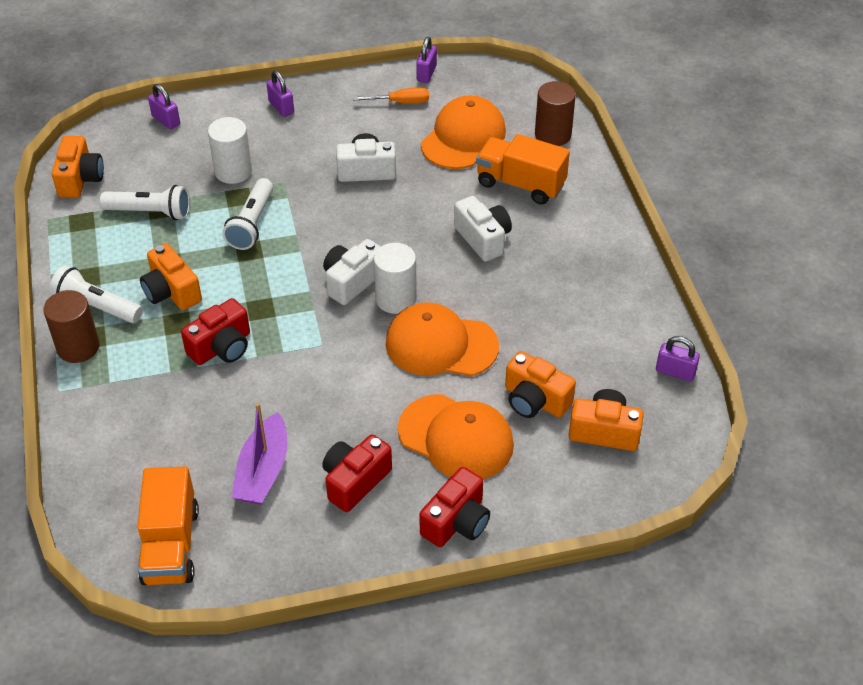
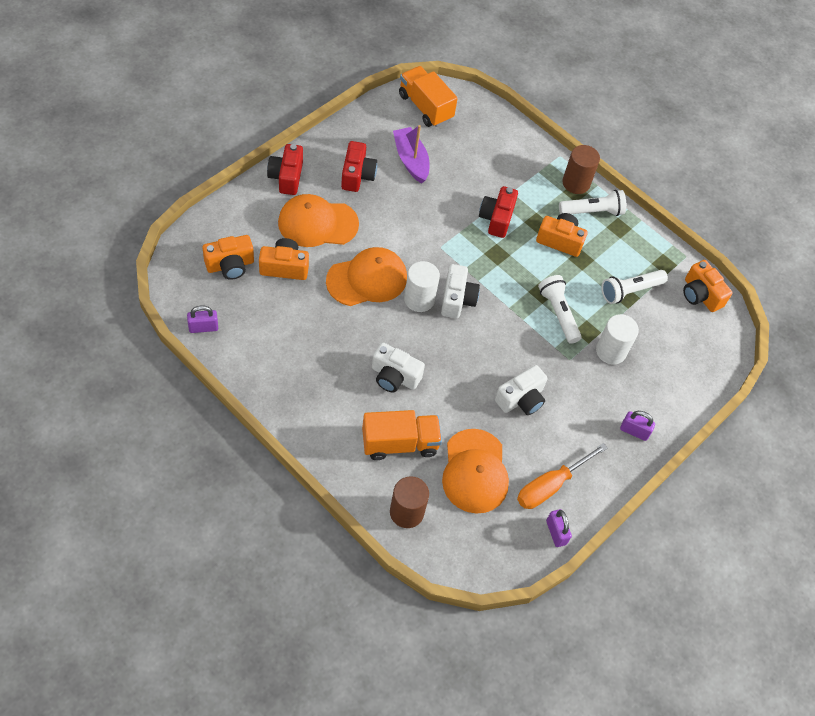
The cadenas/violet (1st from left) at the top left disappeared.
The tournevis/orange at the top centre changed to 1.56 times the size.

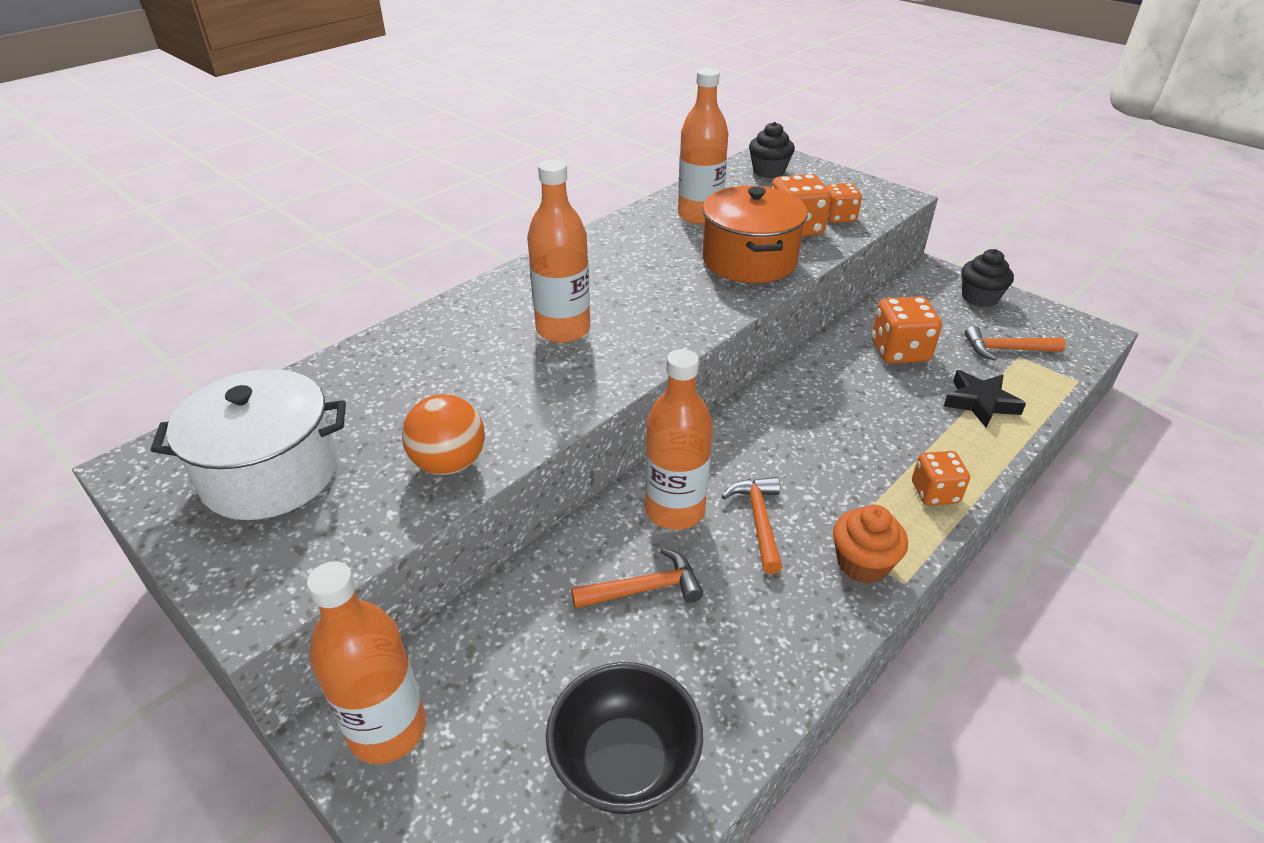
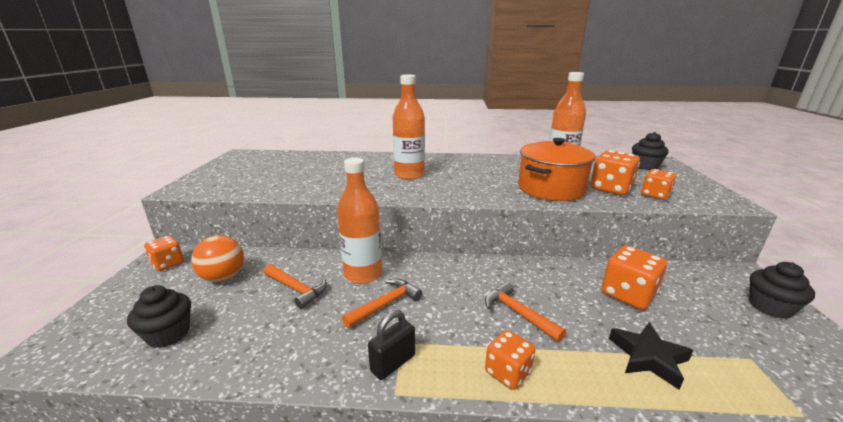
The marteau/orange (3rd from left) moved from the middle right to the bottom centre.
The marmite/blanc at the middle left disappeared.
The balle/orange moved from the centre to the middle left.
The muffin/orange at the middle right was replaced by the cadenas/noir at the bottom centre.
The bouteille/orange (1st from left) at the bottom left was replaced by the dé/orange (1st from left) at the middle left.
The bol/noir at the bottom centre was replaced by the muffin/noir (1st from left) at the bottom left.

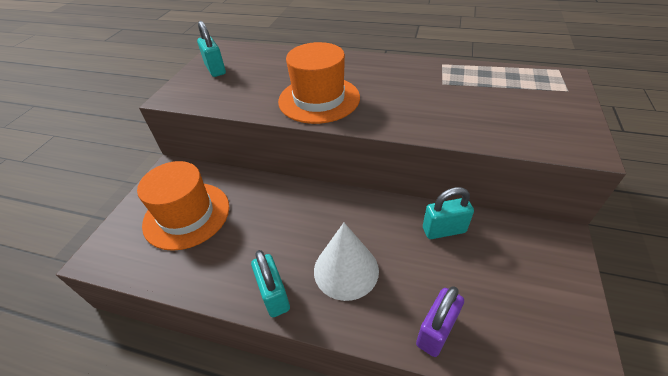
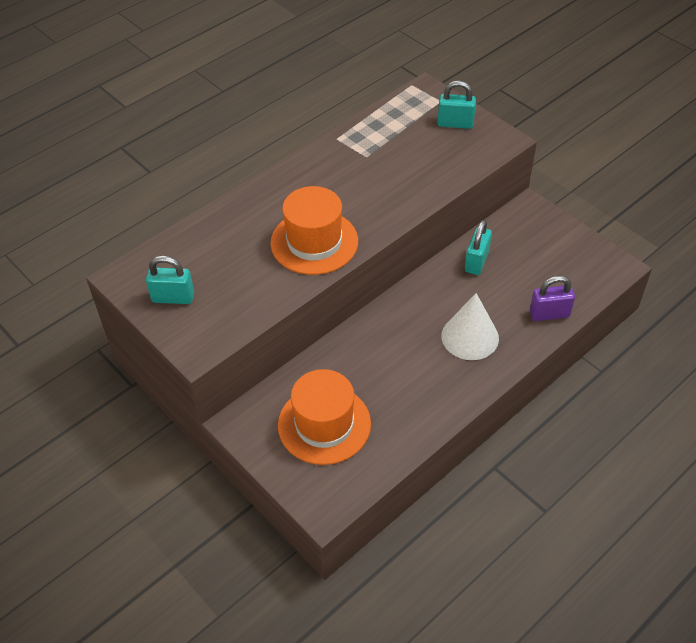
The cadenas/turquoise (2nd from left) moved from the bottom centre to the top centre.
The cadenas/violet at the bottom centre turned 75 degrees counterclockwise.

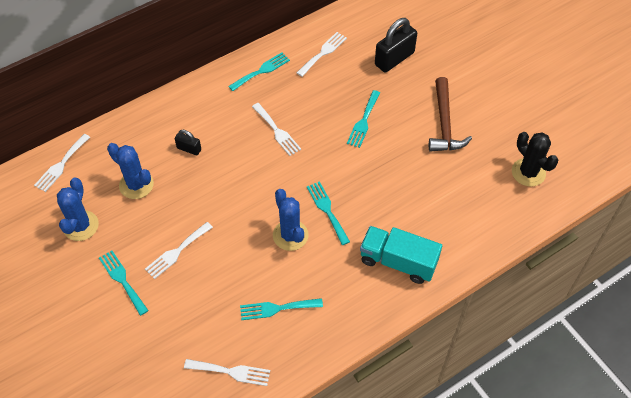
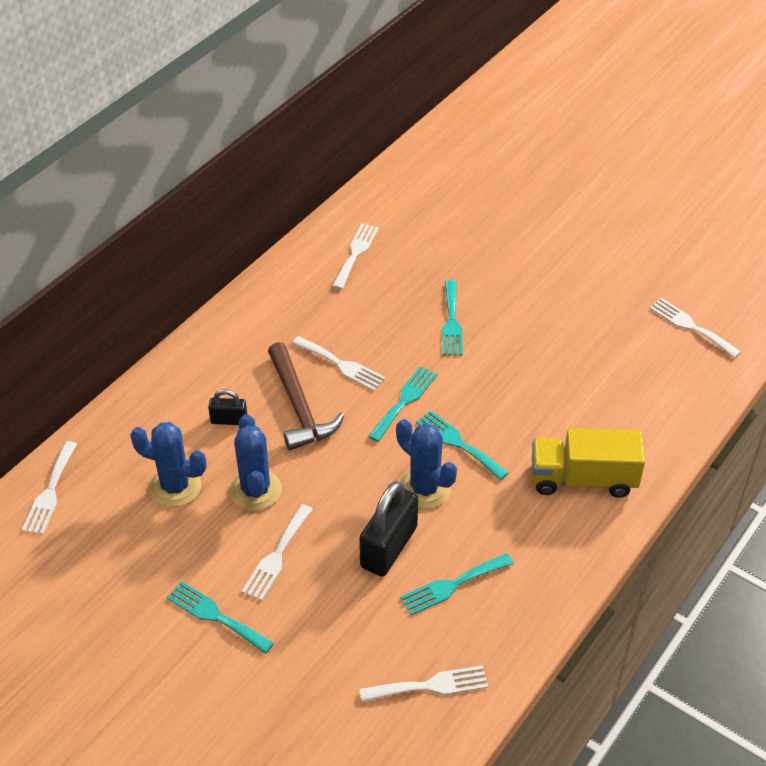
The cadenas/noir (2nd from left) moved from the top centre to the bottom centre.
The fourchette/turquoise (2nd from left) moved from the top centre to the centre.
The marteau/marron moved from the top right to the centre.
The cactus/noir at the middle right was replaced by the fourchette/blanc (6th from left) at the middle right.
The cactus/bleu (1st from left in the first image) moved from the middle left to the centre.
The camion/turquoise at the centre became the camion/jaune at the middle right.

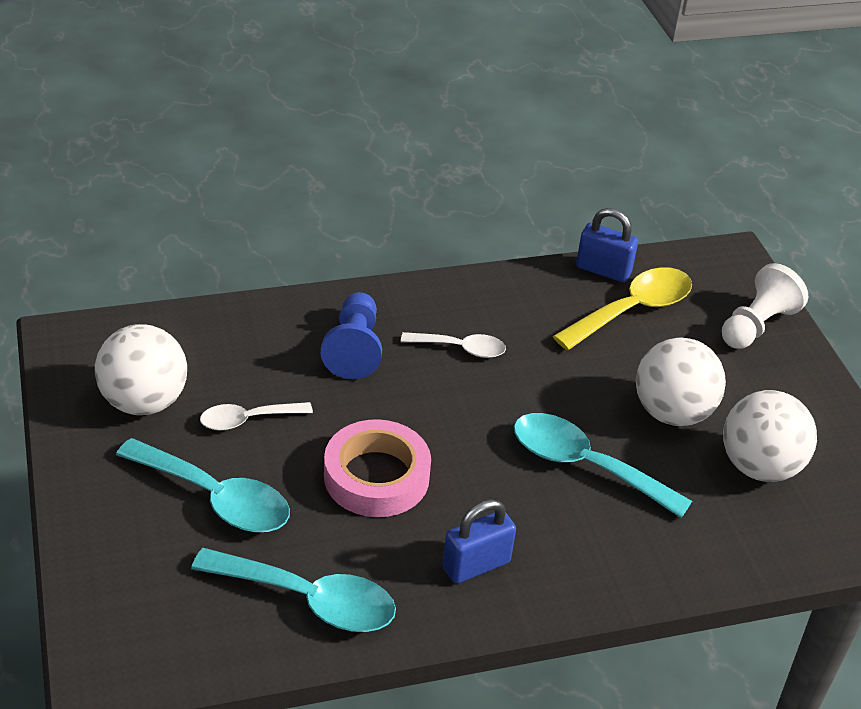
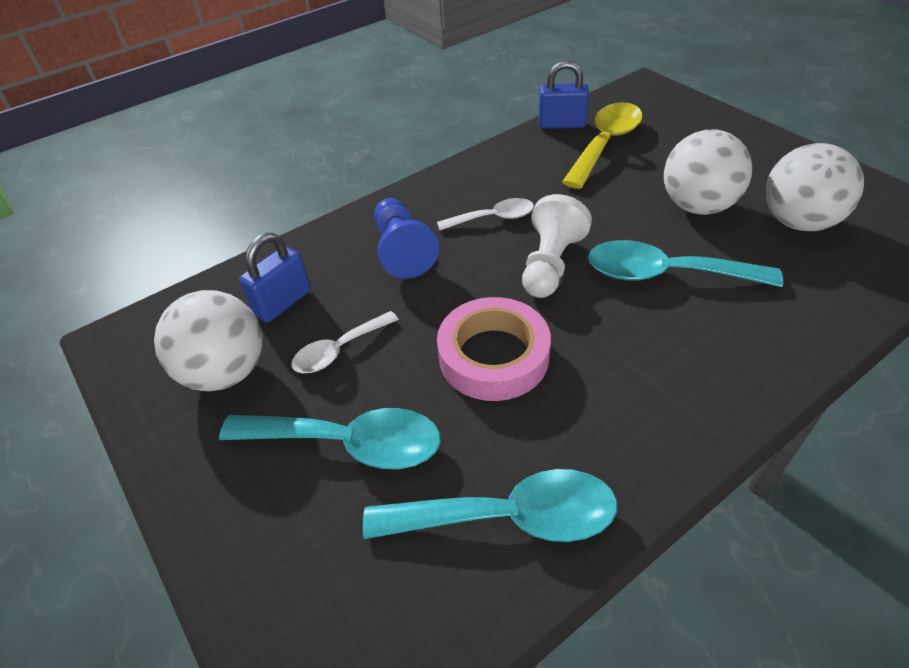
The pion/blanc moved from the middle right to the centre.
The cadenas/bleu (1st from left) moved from the bottom centre to the middle left.

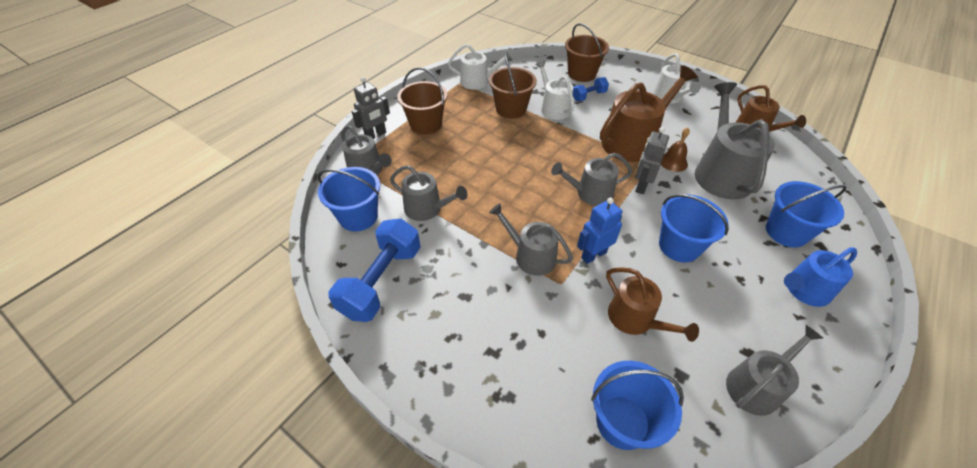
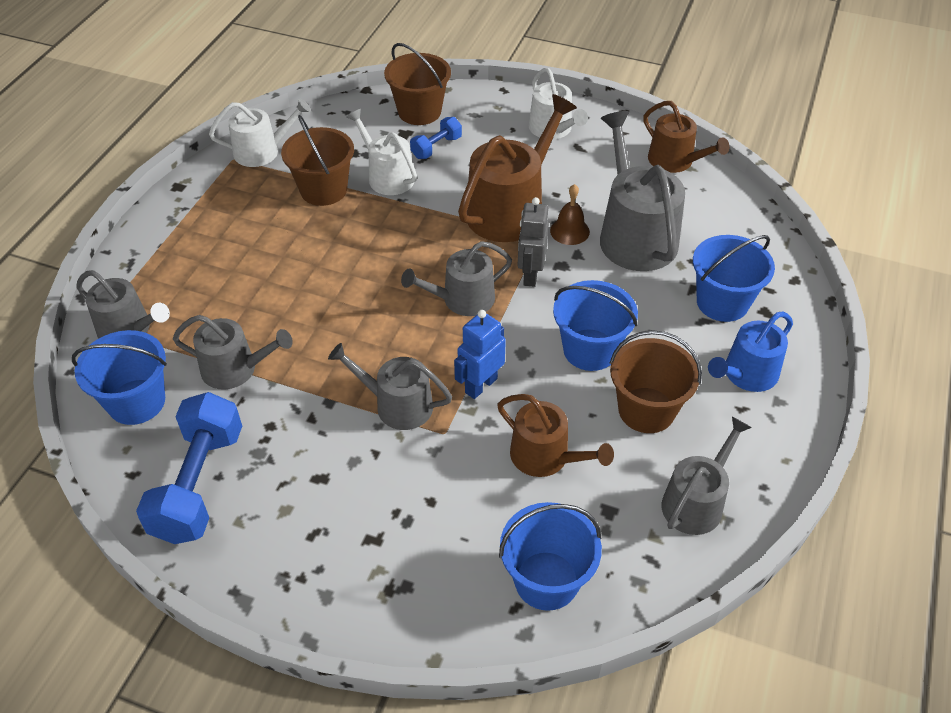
The seau/marron (1st from left in the first image) moved from the top centre to the middle right.
The robot/gris (1st from left) at the top centre disappeared.

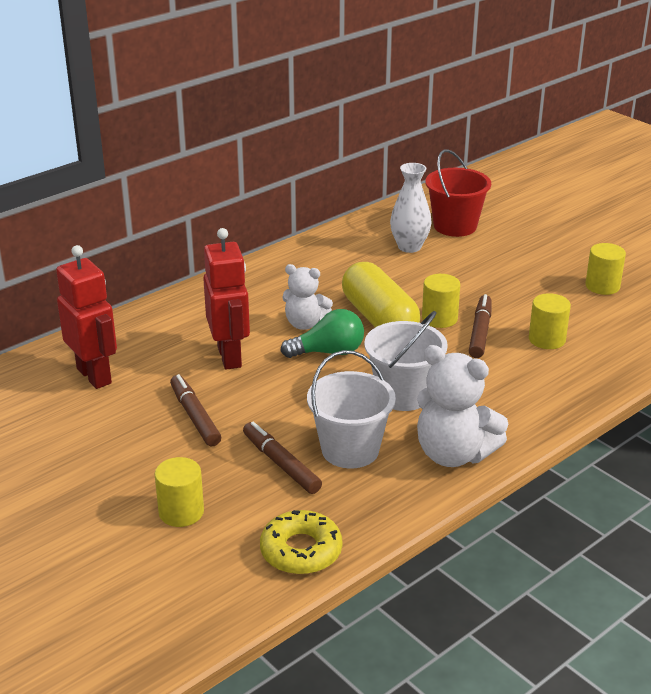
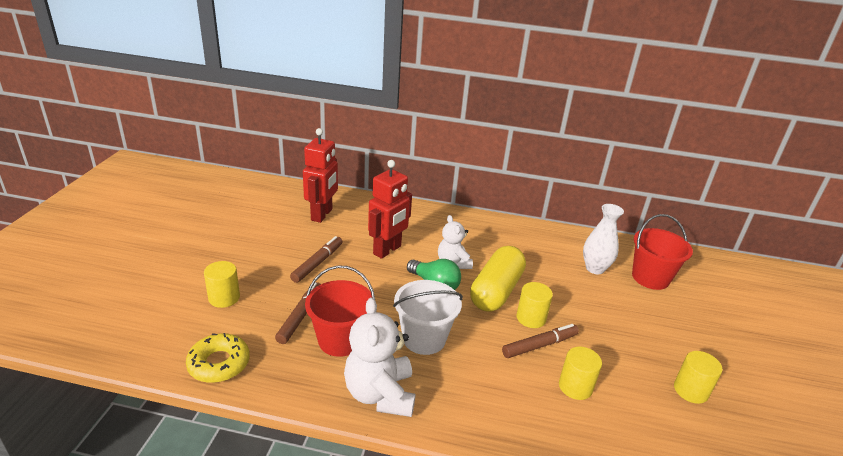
The seau/blanc (1st from left) at the centre became the seau/rouge (1st from left) at the bottom centre.

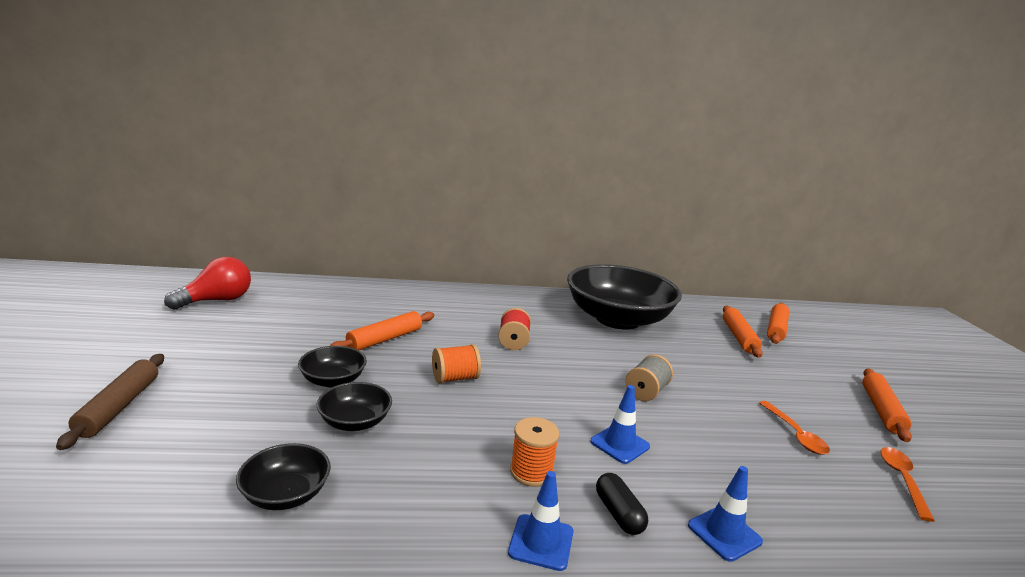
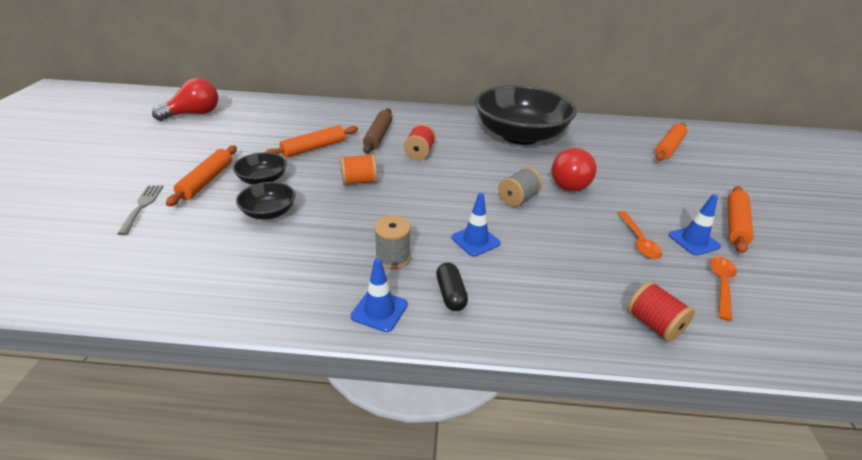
The rouleau à pâtisserie/orange (2nd from left in the first image) moved from the middle right to the middle left.
The rouleau à pâtisserie/marron moved from the bottom left to the top centre.
The bobine/orange (2nd from left) at the bottom centre became the bobine/gris (1st from left) at the centre.
The bol/noir (1st from left) at the bottom left disappeared.
The cône de chantier/bleu (3rd from left) moved from the bottom right to the middle right.
The ampoule/rouge (2nd from left) at the centre appeared.
The fourchette/gris at the middle left appeared.
The bobine/rouge (2nd from left) at the bottom right appeared.

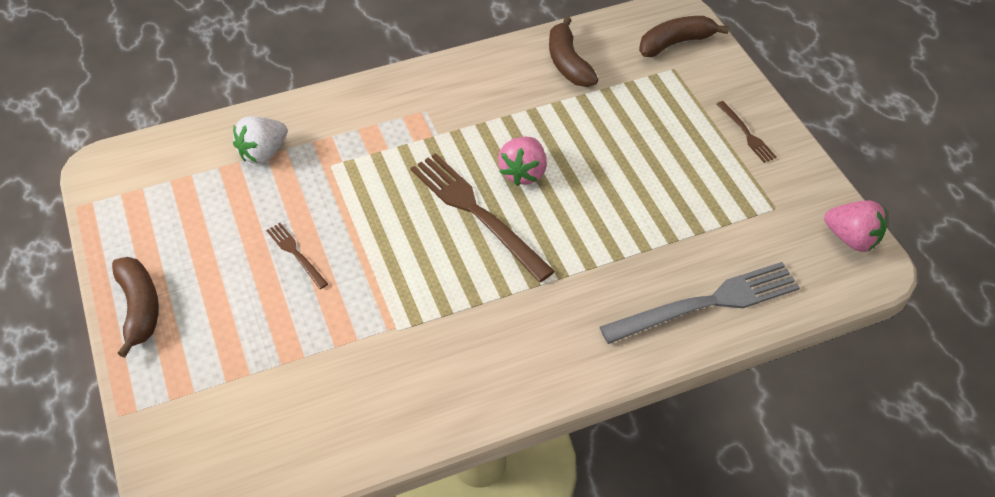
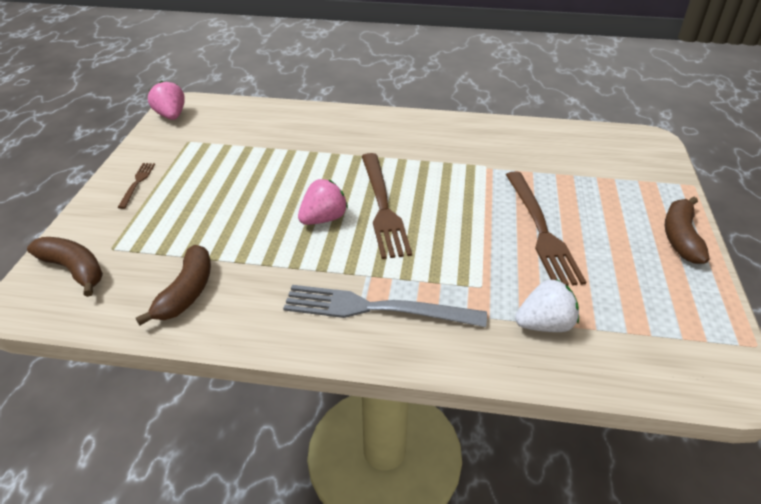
The banane/marron (3rd from left in the first image) at the top right turned 150 degrees counterclockwise.
The fourchette/marron (1st from left in the first image) at the middle left changed to 2.08 times the size.
The fourchette/gris moved from the middle right to the centre.

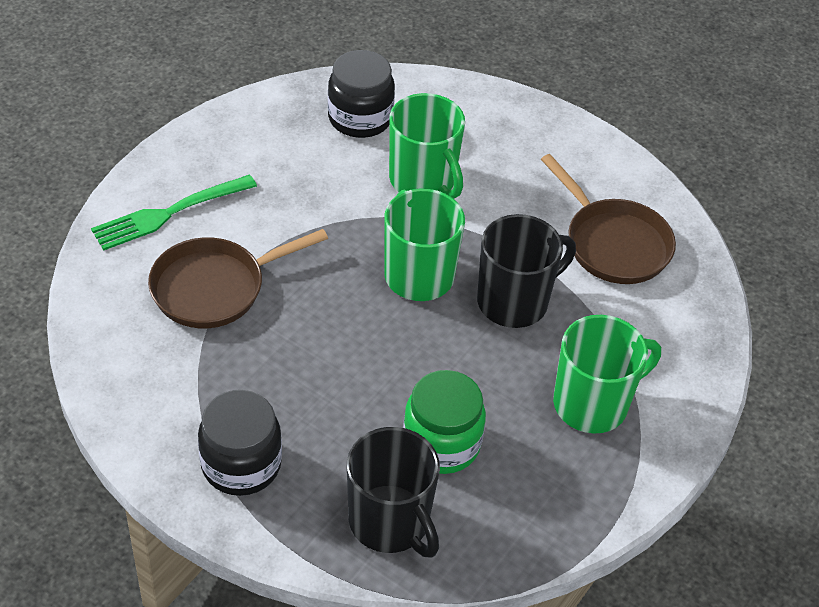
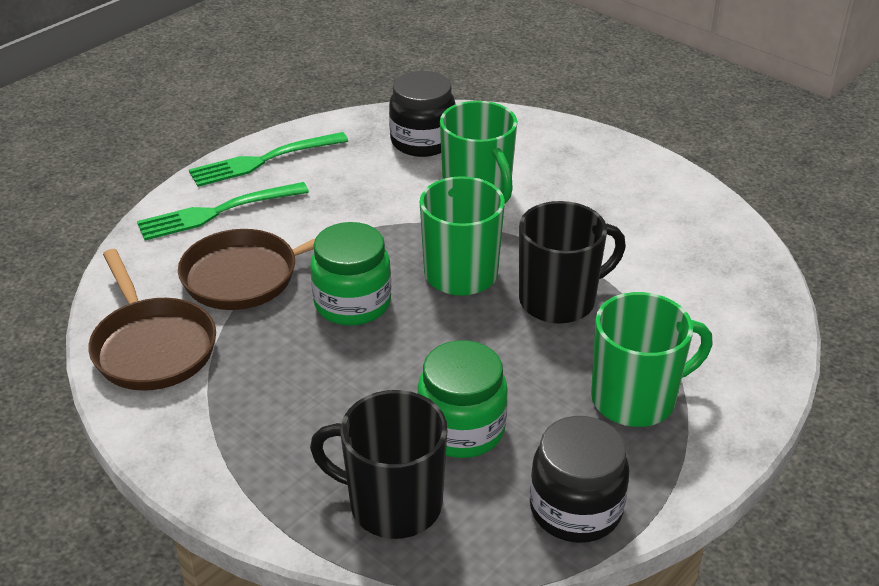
The poêle/marron (2nd from left in the first image) moved from the middle right to the middle left.
The bocal/noir (1st from left in the first image) moved from the bottom left to the bottom centre.
The tasse/noir (1st from left) at the bottom centre turned 135 degrees clockwise.
The fourchette/vert (2nd from left) at the top left appeared.
The bocal/vert (1st from left) at the centre appeared.

